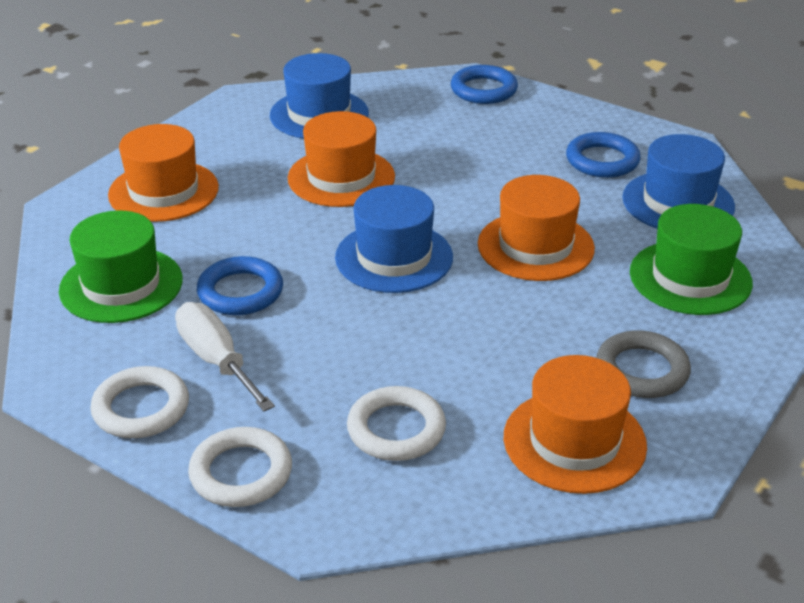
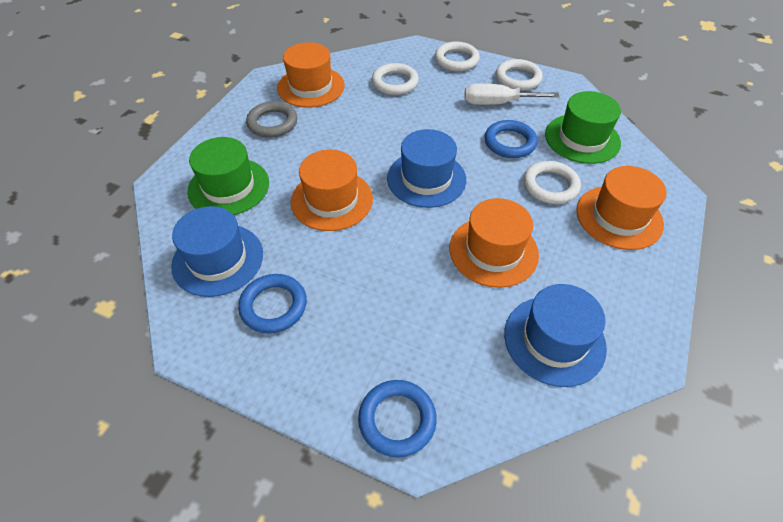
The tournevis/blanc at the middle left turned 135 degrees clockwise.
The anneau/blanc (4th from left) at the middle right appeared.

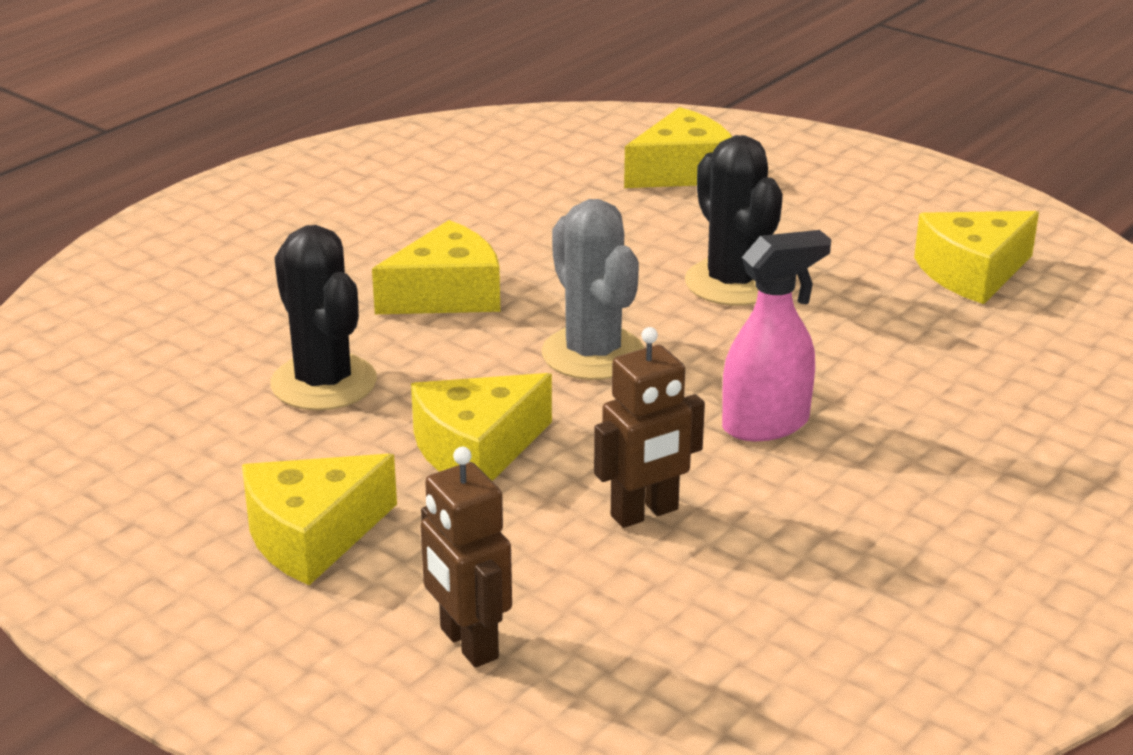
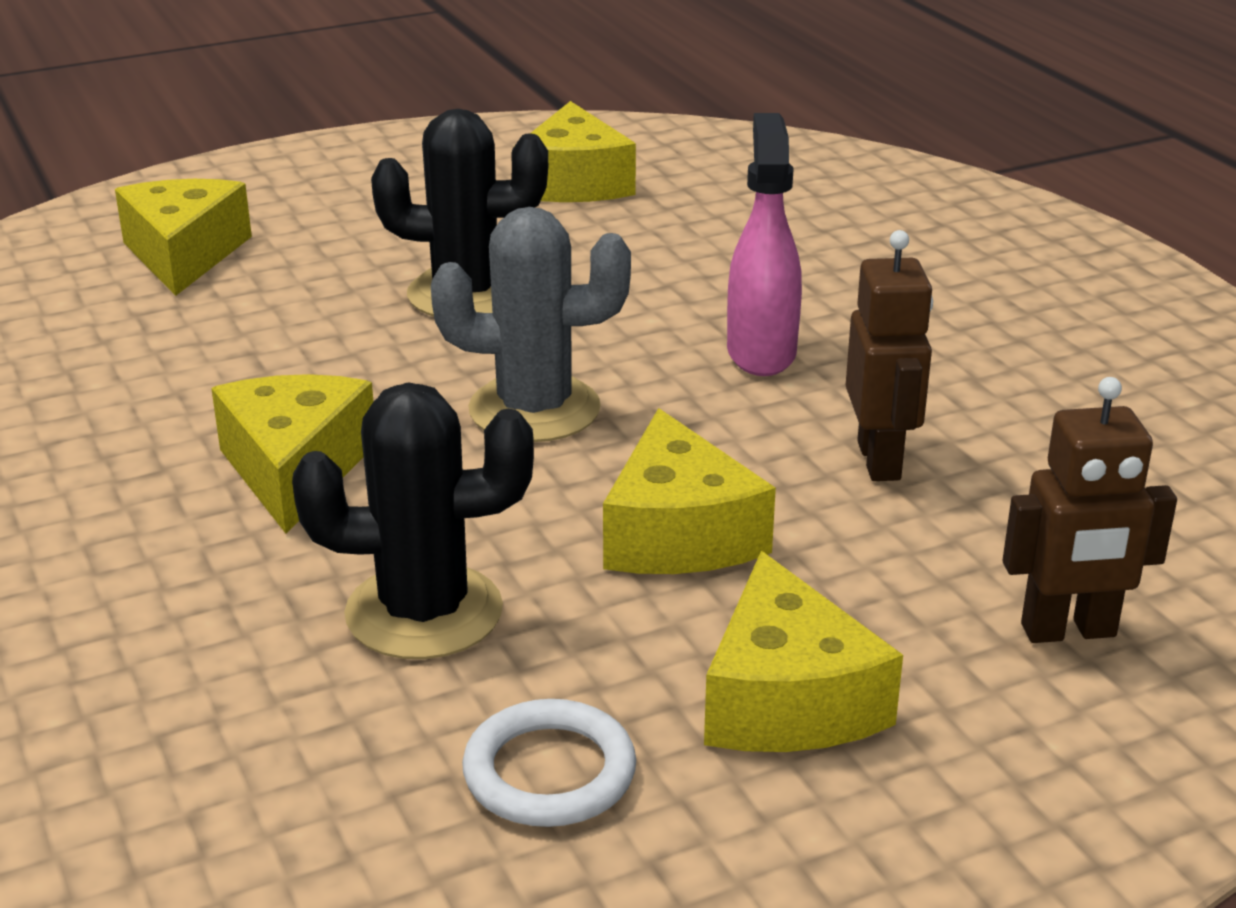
The anneau/blanc at the bottom centre appeared.

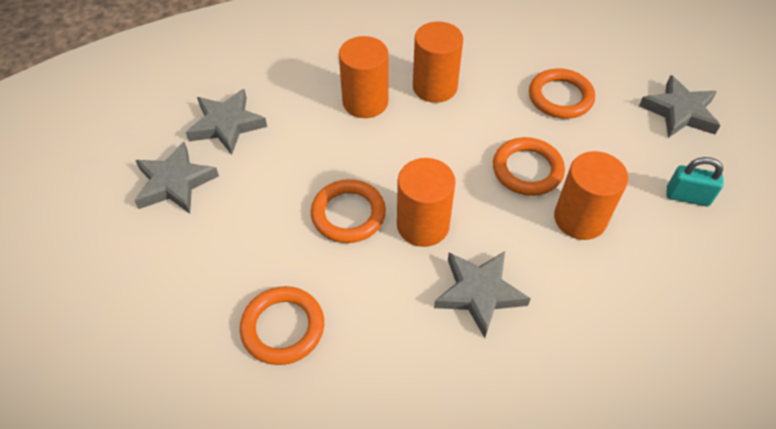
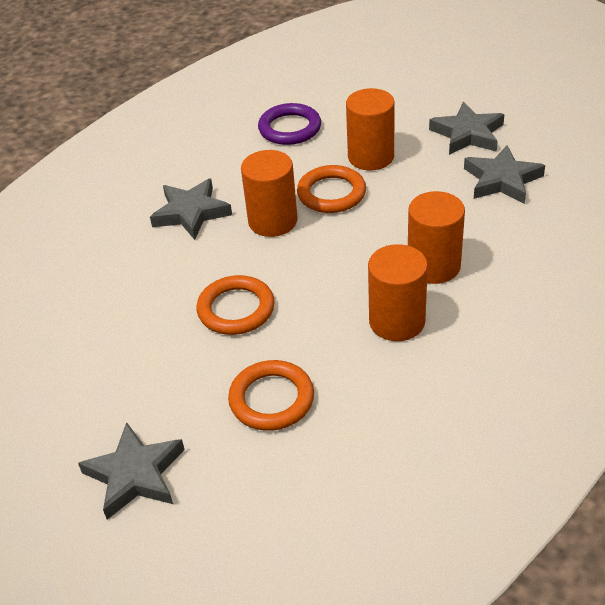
The cylindre/orange (4th from left in the first image) moved from the middle right to the top centre.
The cadenas/turquoise at the middle right disappeared.
The anneau/orange (1st from left) at the bottom centre became the anneau/violet at the top centre.

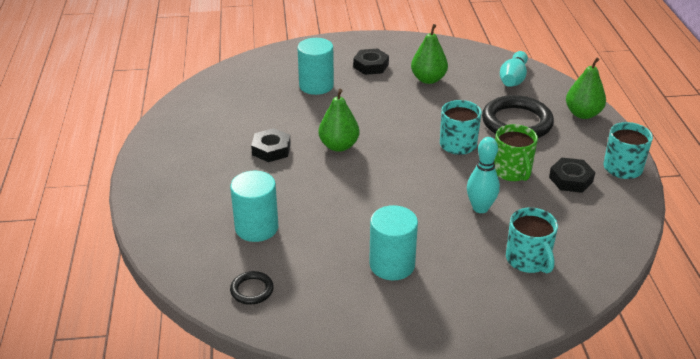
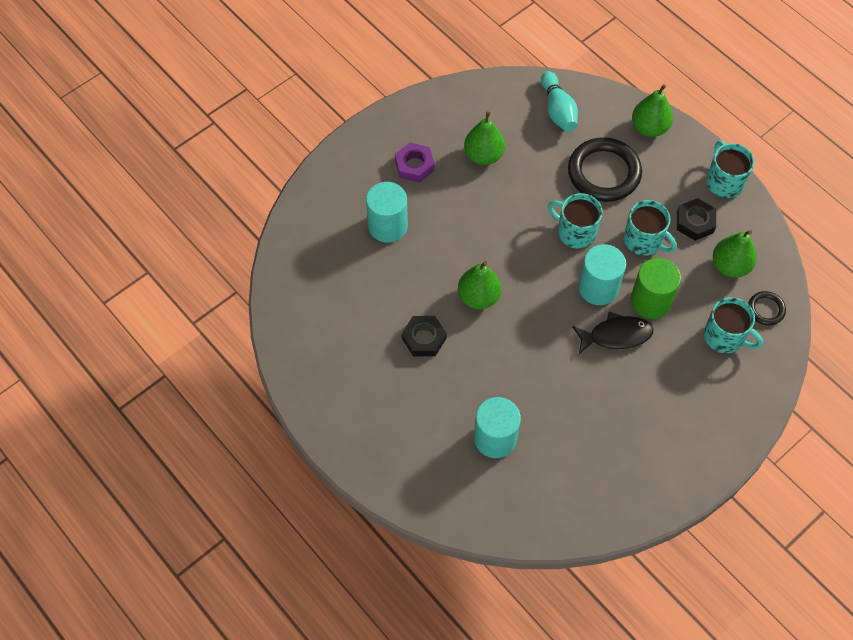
The écrou/noir (2nd from left) at the top centre became the écrou/violet at the top centre.
The tasse/vert at the middle right became the tasse/turquoise (2nd from left) at the middle right.
The quille/turquoise (1st from left) at the middle right was replaced by the cylindre/vert at the middle right.
The cylindre/turquoise (3rd from left) moved from the bottom centre to the middle right.
The anneau/noir (1st from left in the first image) moved from the bottom centre to the middle right.
The poire/vert (4th from left) at the middle right appeared.
The poisson/noir at the middle right appeared.

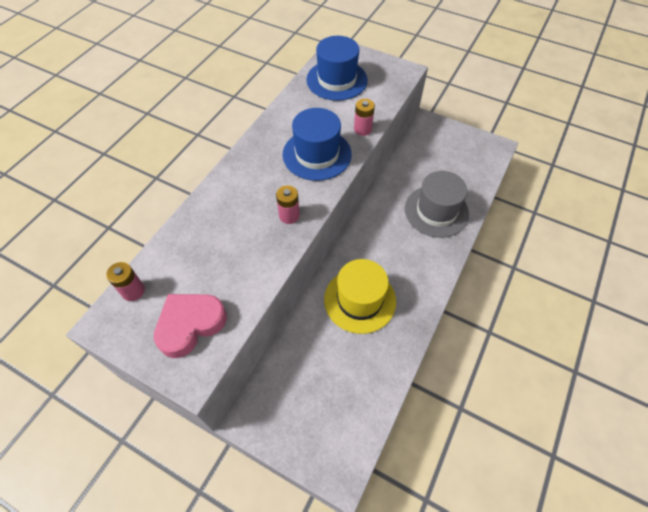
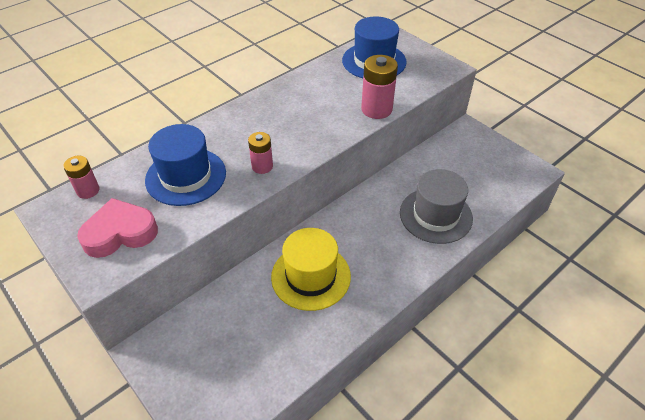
The pile/rose (3rd from left) at the top centre changed to 1.62 times the size.
The chapeau/bleu (1st from left) moved from the top centre to the middle left.

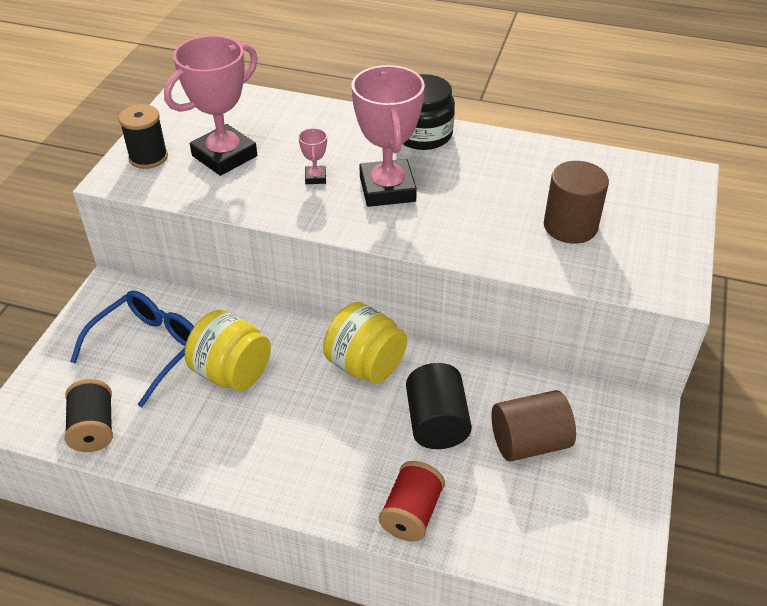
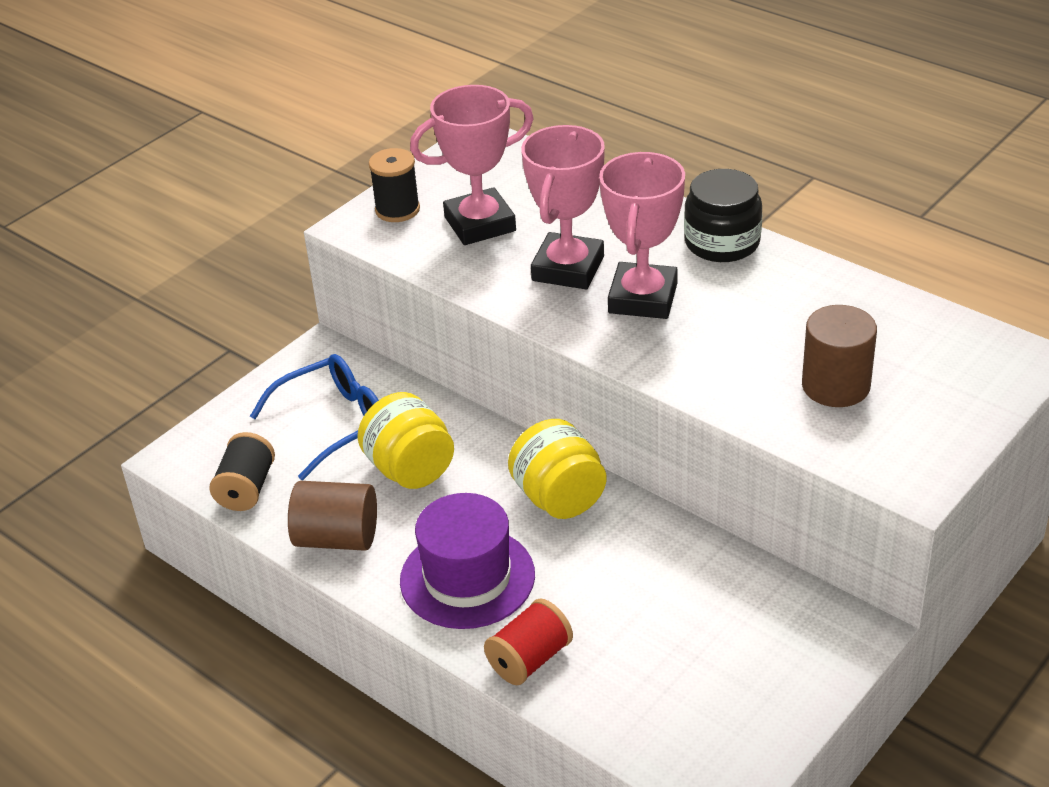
The trophée/rose (2nd from left) at the top centre changed to 2.36 times the size.
The cylindre/noir at the bottom centre disappeared.
The cylindre/marron (1st from left) moved from the bottom right to the middle left.
The chapeau/violet at the bottom centre appeared.

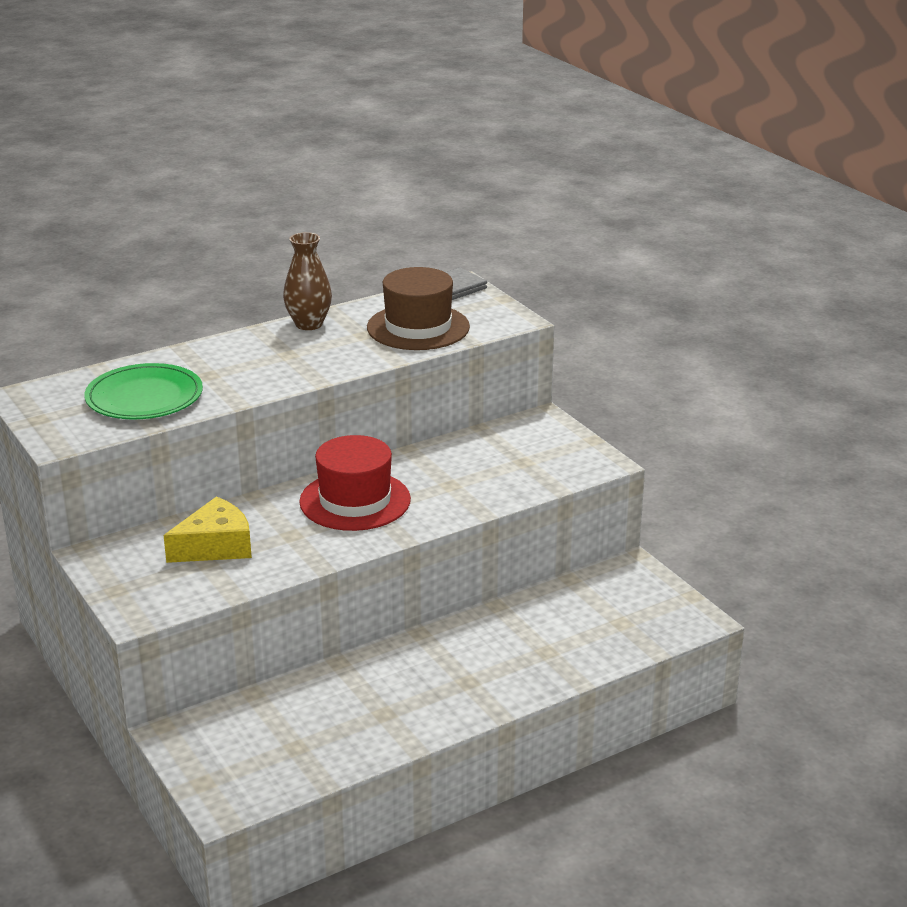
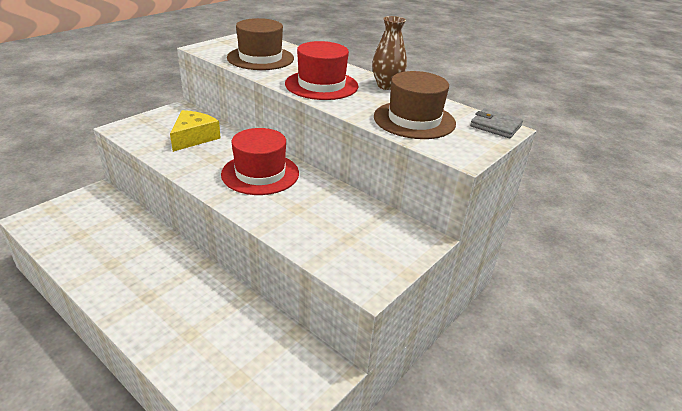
The assiette/vert at the middle left was replaced by the chapeau/marron (1st from left) at the top centre.
The fromage/jaune at the middle left turned 105 degrees counterclockwise.
The chapeau/rouge (2nd from left) at the top centre appeared.

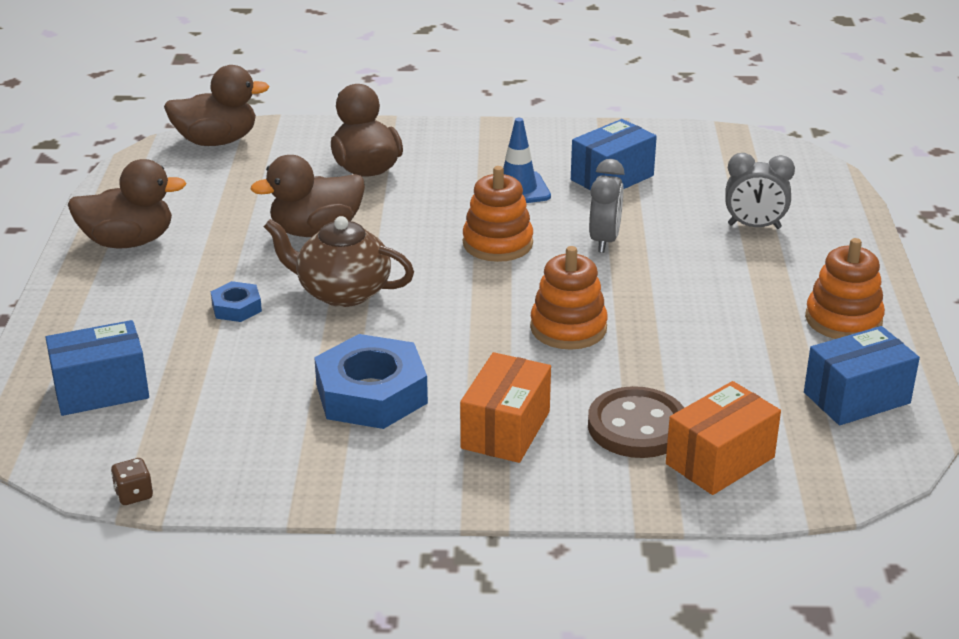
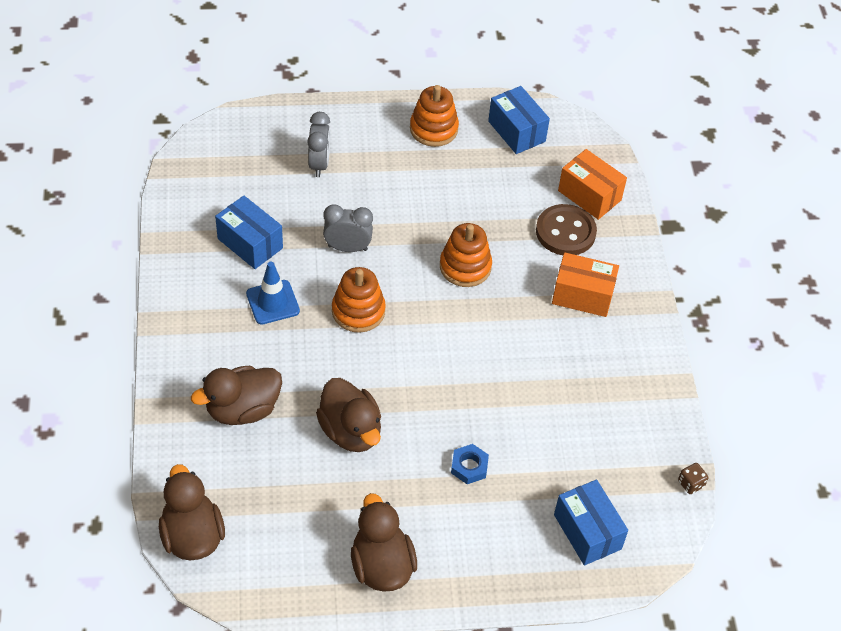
The théière/marron at the centre disappeared.
The écrou/bleu (2nd from left) at the centre disappeared.

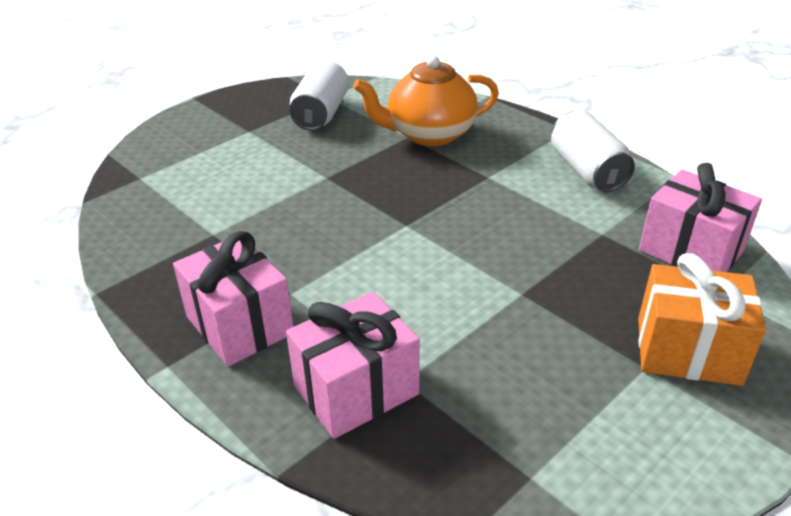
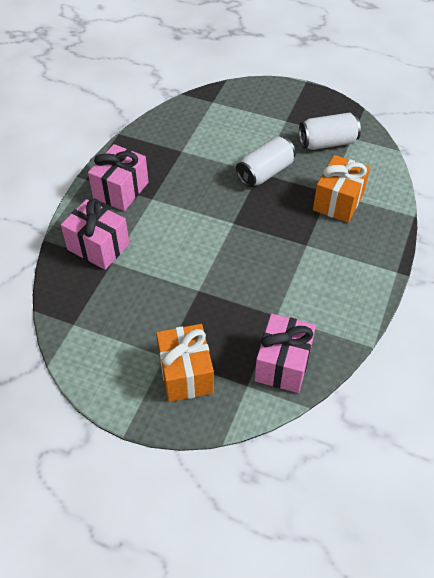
The théière/orange at the top centre was replaced by the cadeau/orange (2nd from left) at the top right.
The canette/blanc (2nd from left in the first image) moved from the top right to the top centre.

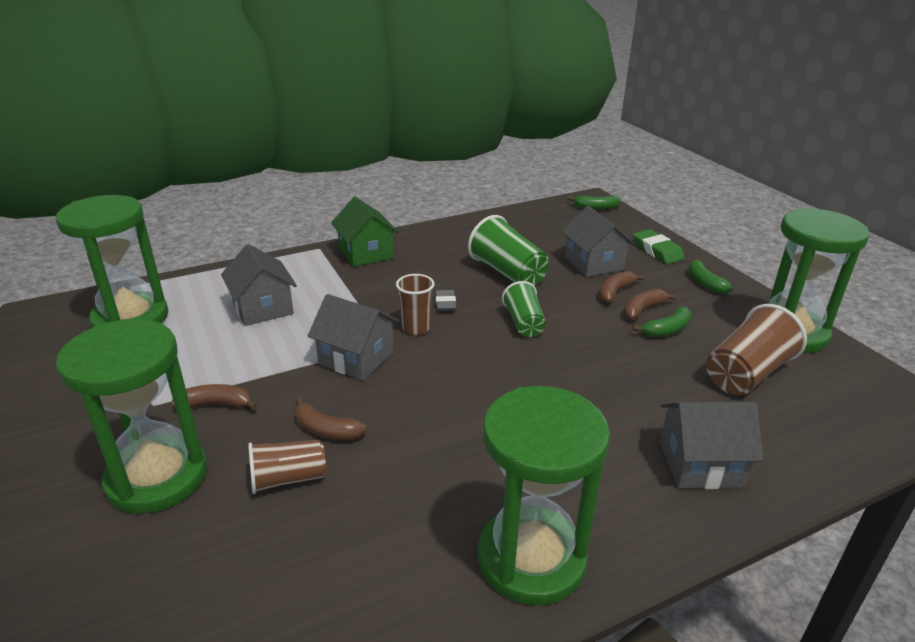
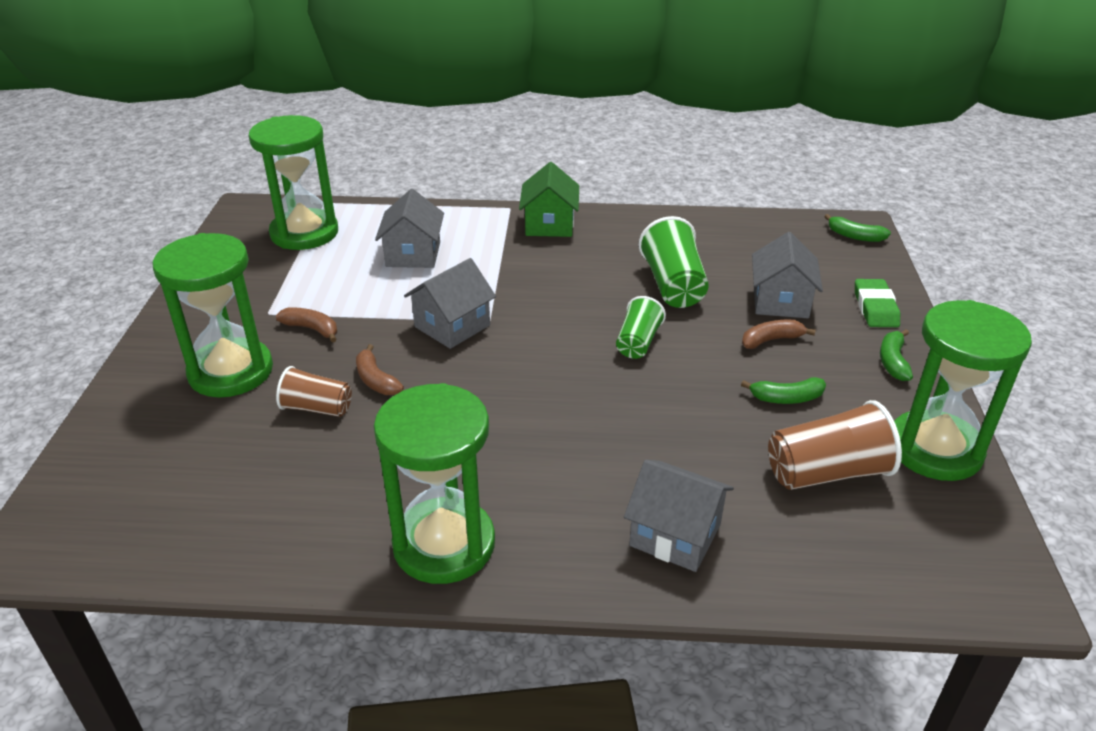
The gobelet/marron (2nd from left) at the centre disappeared.
The banane/marron (4th from left) at the middle right disappeared.
The gomme/gris at the centre disappeared.
The maison/gris (2nd from left) at the centre turned 75 degrees clockwise.

